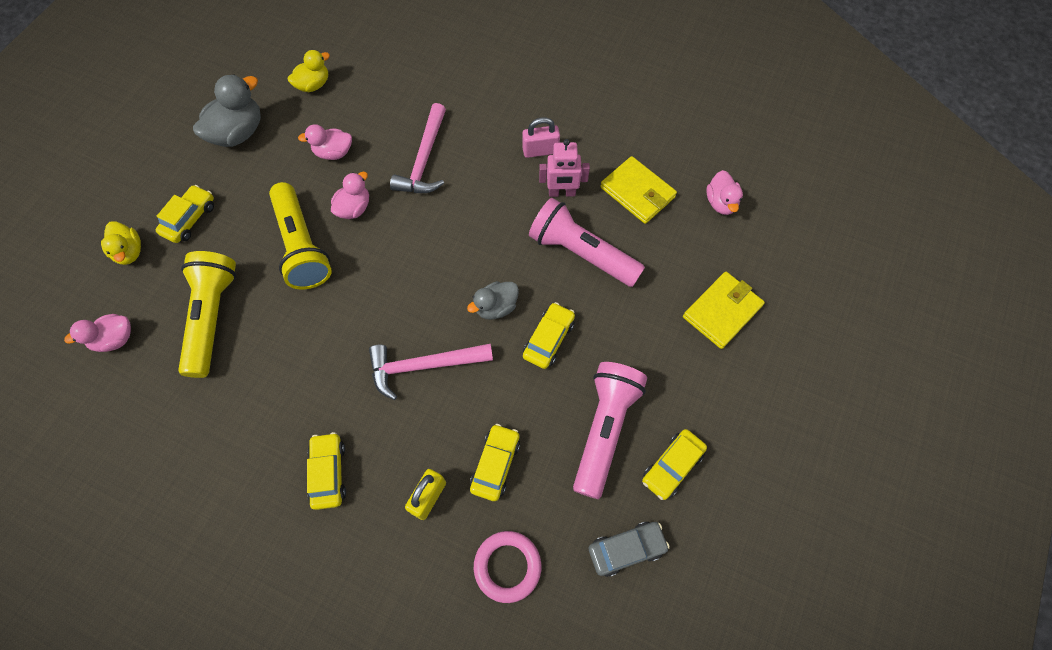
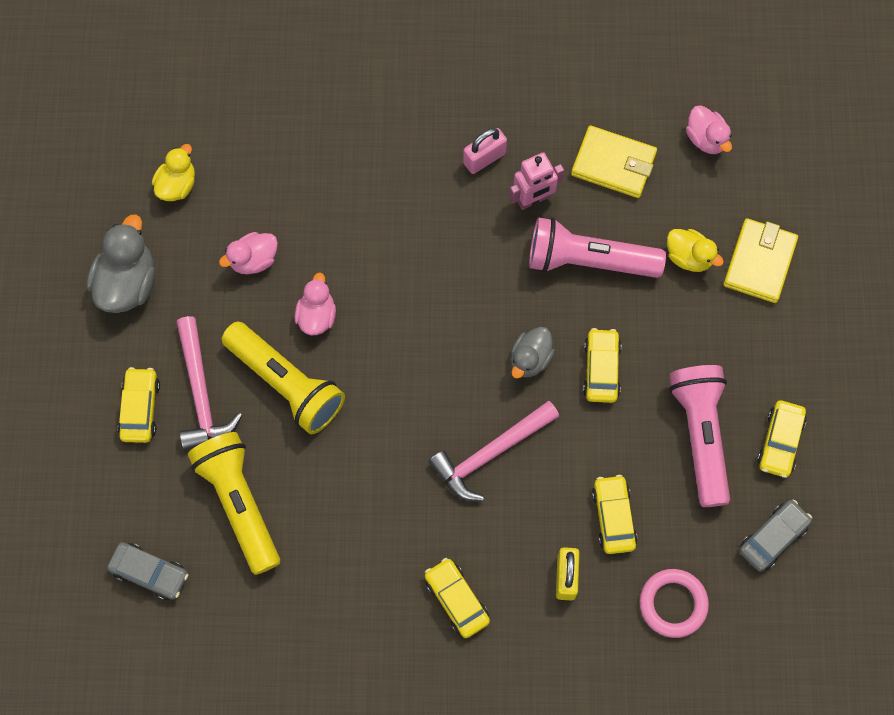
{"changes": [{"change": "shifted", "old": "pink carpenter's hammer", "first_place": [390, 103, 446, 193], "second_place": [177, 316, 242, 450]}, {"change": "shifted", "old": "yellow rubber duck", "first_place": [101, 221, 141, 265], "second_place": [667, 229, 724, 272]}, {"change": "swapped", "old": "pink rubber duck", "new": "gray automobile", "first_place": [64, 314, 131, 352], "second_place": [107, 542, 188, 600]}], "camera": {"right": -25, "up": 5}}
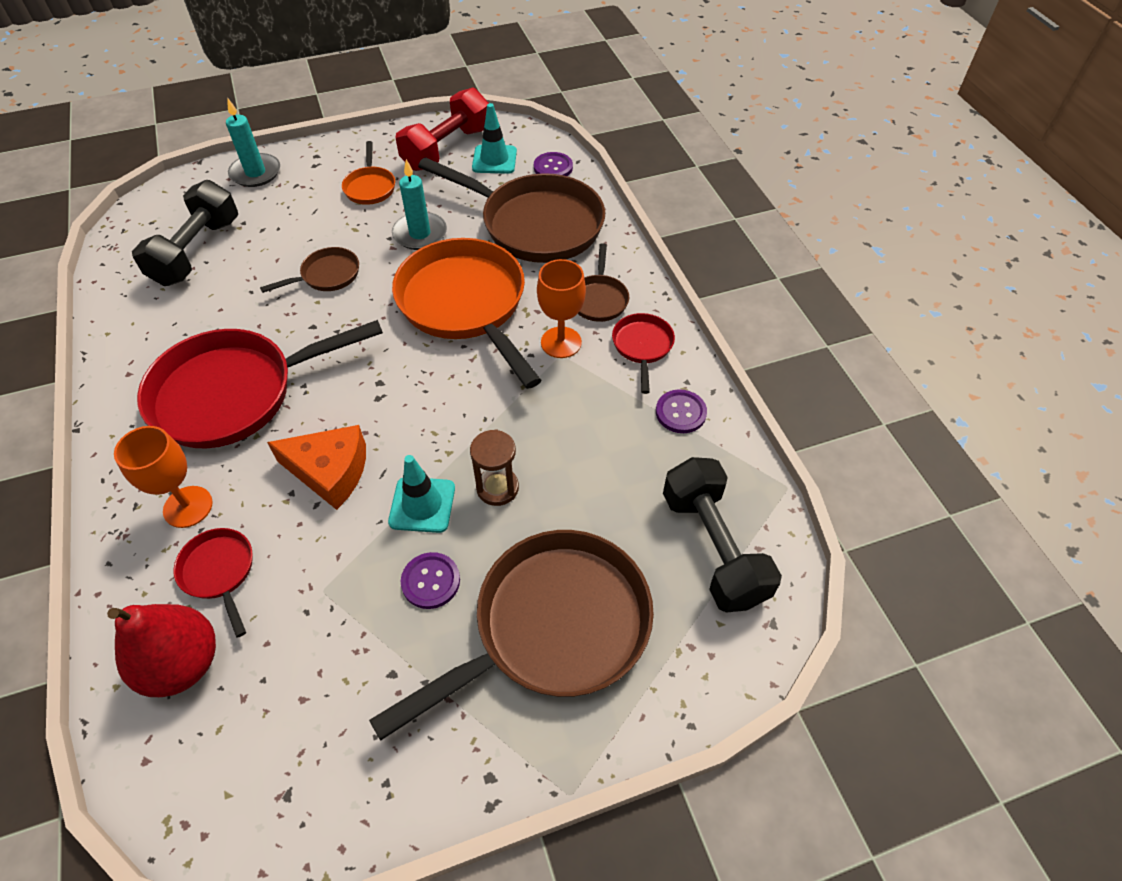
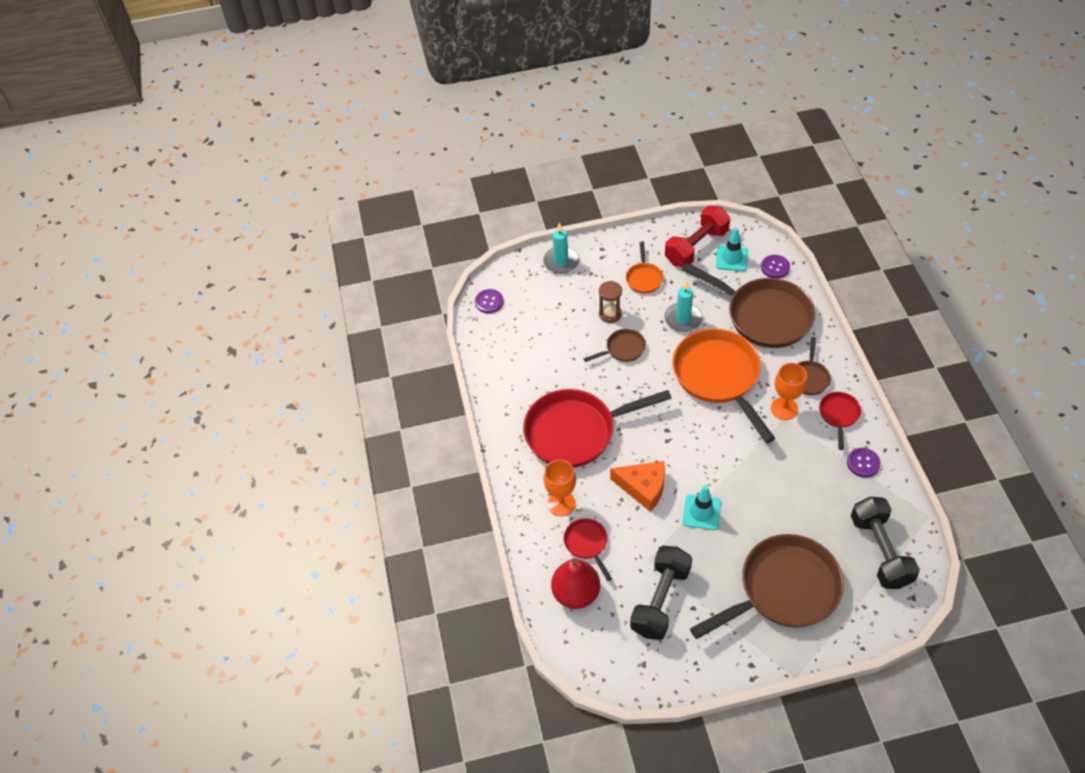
{"changes": [{"change": "shifted", "old": "ebony hand weight", "first_place": [132, 180, 238, 286], "second_place": [630, 546, 692, 640]}, {"change": "shifted", "old": "dark brown sandglass", "first_place": [470, 429, 519, 506], "second_place": [599, 281, 622, 323]}, {"change": "shifted", "old": "royal purple shirt button", "first_place": [401, 552, 460, 609], "second_place": [475, 289, 504, 313]}], "camera": {"right": 10, "up": 0}}
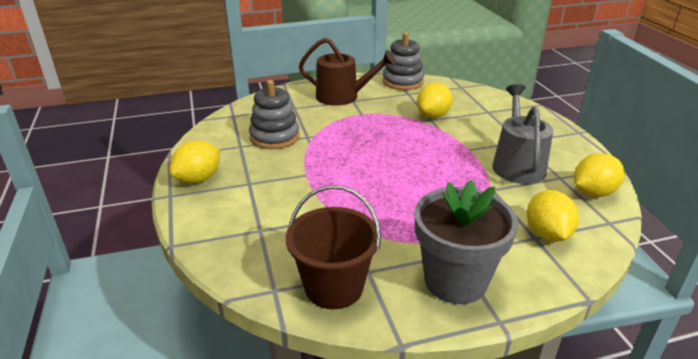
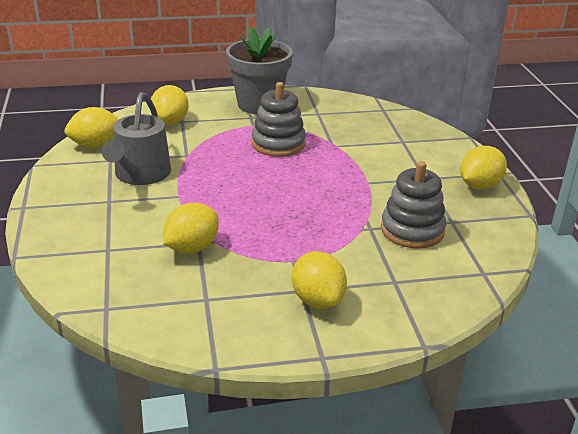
{"changes": [{"change": "shifted", "old": "gray stacking rings", "first_place": [382, 32, 424, 90], "second_place": [252, 82, 306, 157]}, {"change": "swapped", "old": "dark brown sprinkling can", "new": "yellow lemon", "first_place": [299, 38, 396, 106], "second_place": [292, 251, 347, 309]}, {"change": "gone", "old": "dark brown pail", "first_place": [286, 185, 381, 309]}], "camera": {"right": -175, "up": 0}}
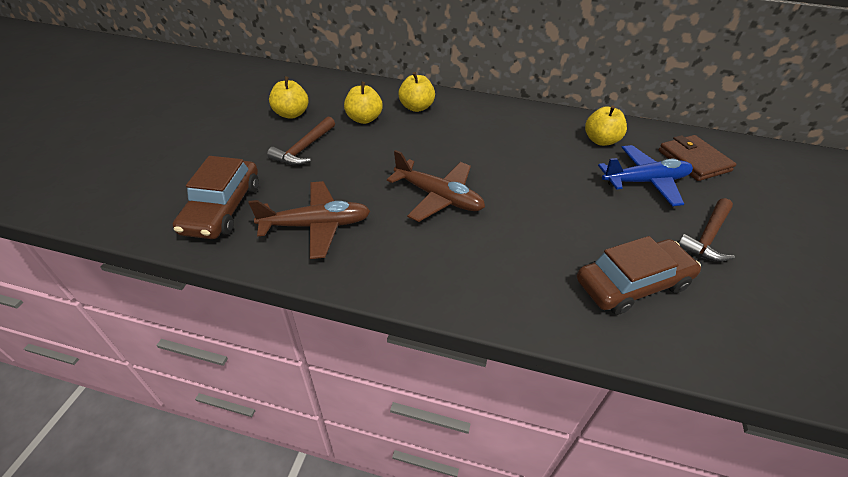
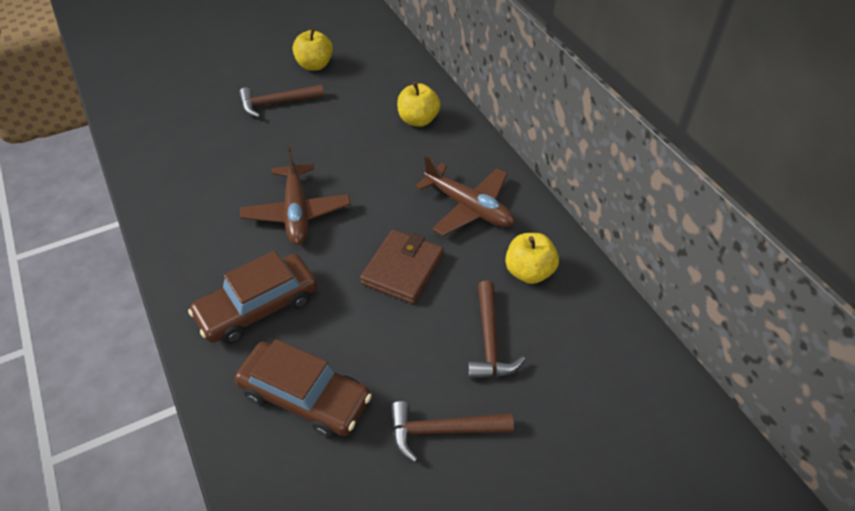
{"changes": [{"change": "gone", "old": "yellow toy apple", "first_place": [344, 82, 383, 124]}, {"change": "shifted", "old": "dark brown billfold", "first_place": [658, 135, 736, 181], "second_place": [360, 229, 444, 304]}, {"change": "swapped", "old": "blue toy plane", "new": "dark brown carpenter's hammer", "first_place": [598, 145, 693, 206], "second_place": [468, 281, 525, 379]}, {"change": "shifted", "old": "dark brown automobile", "first_place": [173, 156, 259, 239], "second_place": [188, 251, 317, 344]}, {"change": "shifted", "old": "dark brown toy plane", "first_place": [248, 181, 370, 259], "second_place": [415, 156, 515, 236]}], "camera": {"right": 50, "up": 5}}
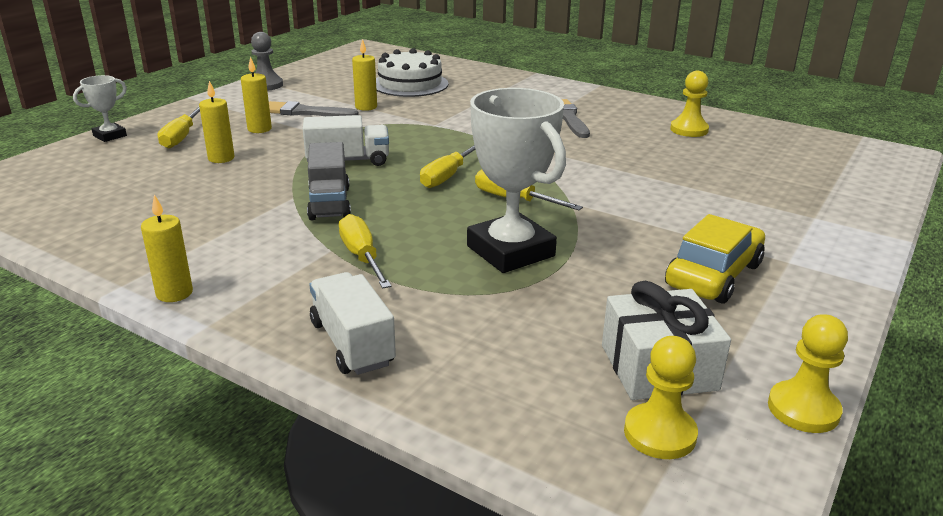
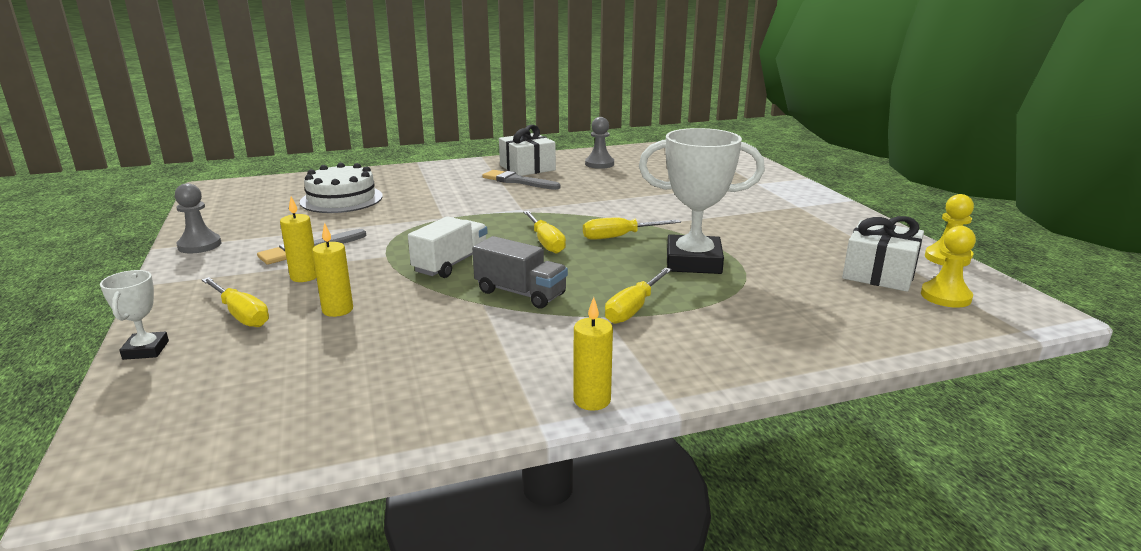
{"changes": [{"change": "gone", "old": "yellow candle", "first_place": [352, 39, 377, 111]}, {"change": "repainted", "old": "yellow pawn", "new": "gray pawn", "first_place": [670, 71, 709, 137], "second_place": [585, 117, 614, 169]}, {"change": "rotated", "old": "yellow flat screwdriver", "first_place": [339, 214, 391, 289], "second_place": [605, 268, 672, 324], "degrees": -75}, {"change": "gone", "old": "yellow automobile", "first_place": [665, 214, 765, 304]}, {"change": "gone", "old": "white toy truck", "first_place": [309, 272, 396, 375]}, {"change": "new", "new": "white wrapped gift", "second_place": [499, 125, 556, 176]}], "camera": {"right": -50, "up": -5}}
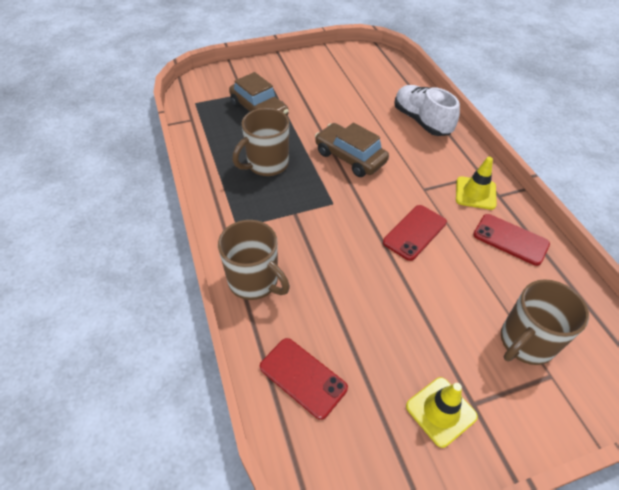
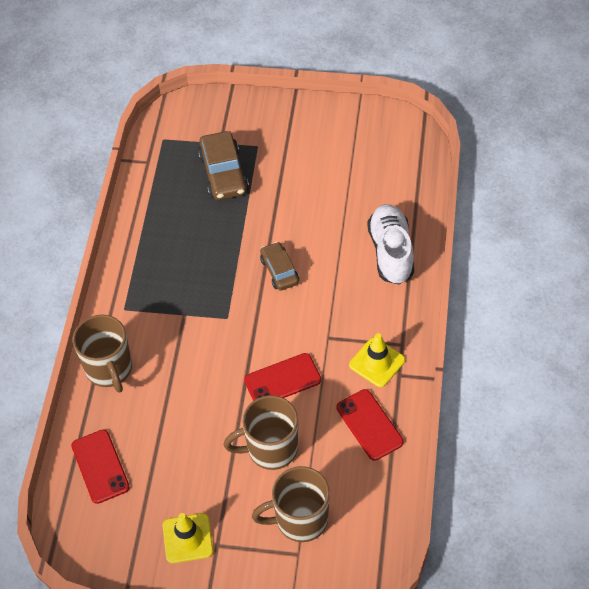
{"changes": [{"change": "shifted", "old": "dark brown coffee mug", "first_place": [232, 108, 289, 176], "second_place": [223, 395, 298, 470]}, {"change": "scaled", "old": "dark brown automobile", "first_place": [315, 123, 389, 177], "second_place": [260, 242, 299, 291], "factor": 0.64}], "camera": {"right": 30, "up": 5}}
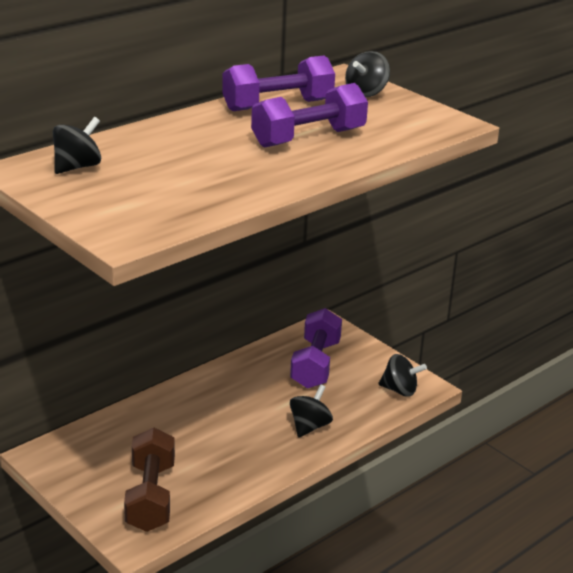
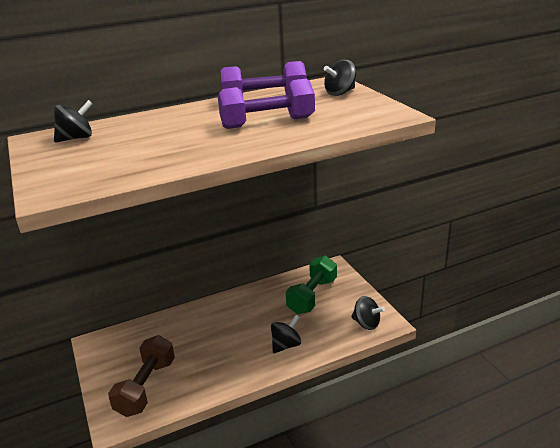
{"changes": [{"change": "repainted", "old": "royal purple hand weight", "new": "leaf-green hand weight", "first_place": [290, 308, 342, 389], "second_place": [286, 256, 337, 314]}], "camera": {"right": 20, "up": 0}}
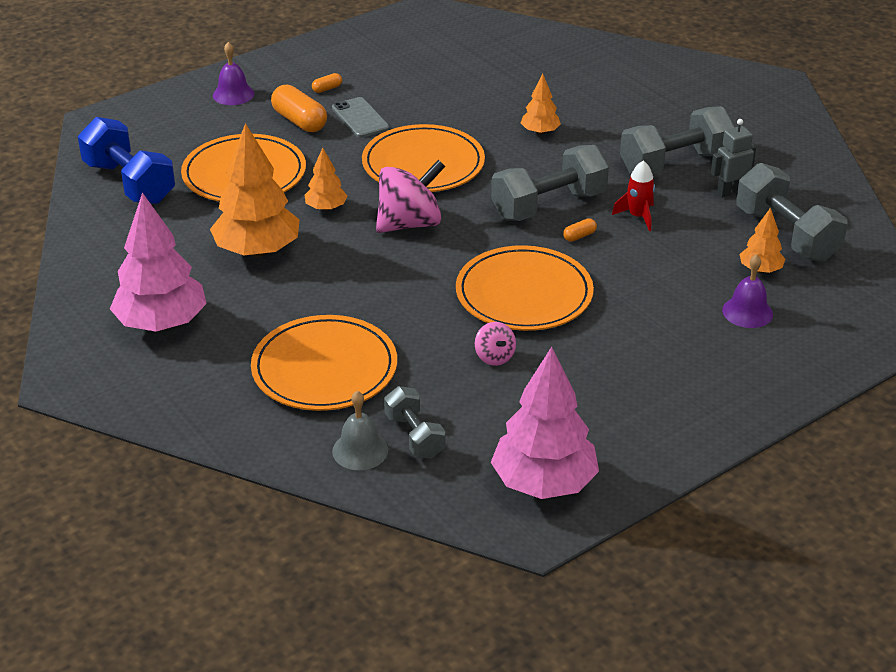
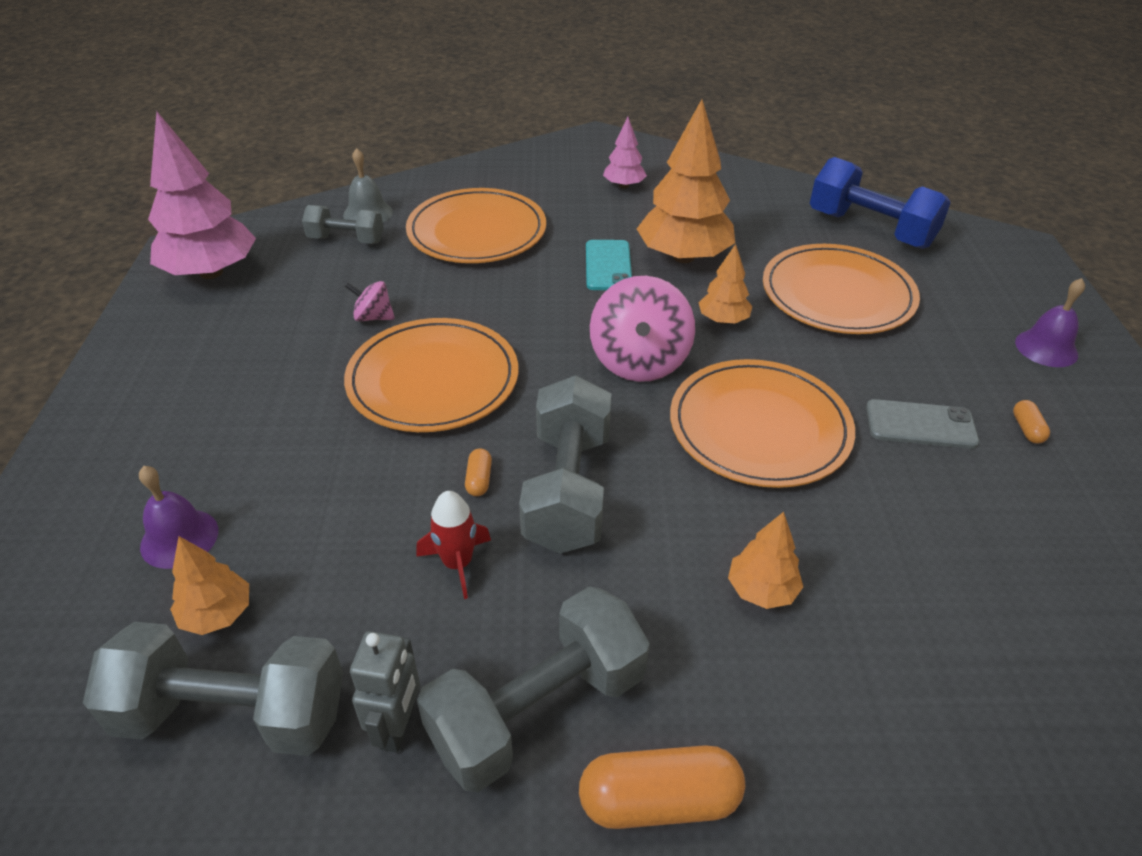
{"changes": [{"change": "shifted", "old": "orange-coloured capsule", "first_place": [271, 85, 327, 132], "second_place": [579, 745, 745, 829]}, {"change": "rotated", "old": "gray hand weight", "first_place": [620, 106, 735, 174], "second_place": [417, 586, 650, 792], "degrees": 45}, {"change": "rotated", "old": "blue hand weight", "first_place": [78, 117, 175, 204], "second_place": [810, 157, 951, 249], "degrees": 45}, {"change": "scaled", "old": "pink tree", "first_place": [110, 192, 207, 332], "second_place": [603, 117, 647, 188], "factor": 0.5}, {"change": "new", "new": "turquoise phone", "second_place": [586, 240, 632, 290]}], "camera": {"right": 125, "up": 5}}
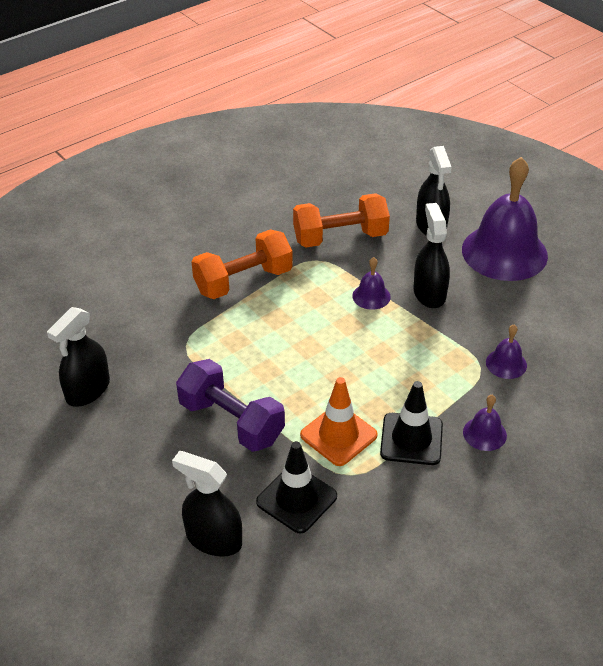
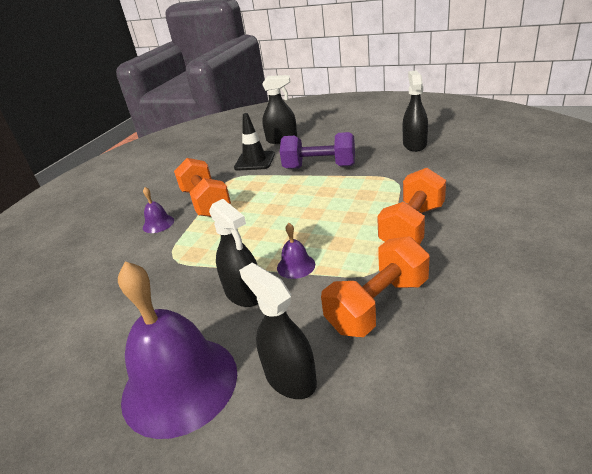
{"changes": [{"change": "gone", "old": "royal purple school bell", "first_place": [486, 325, 527, 379]}, {"change": "gone", "old": "orange-coloured safety cone", "first_place": [300, 377, 378, 466]}, {"change": "swapped", "old": "ebony safety cone", "new": "orange-coloured hand weight", "first_place": [380, 381, 443, 465], "second_place": [174, 158, 231, 217]}], "camera": {"right": 155, "up": -10}}
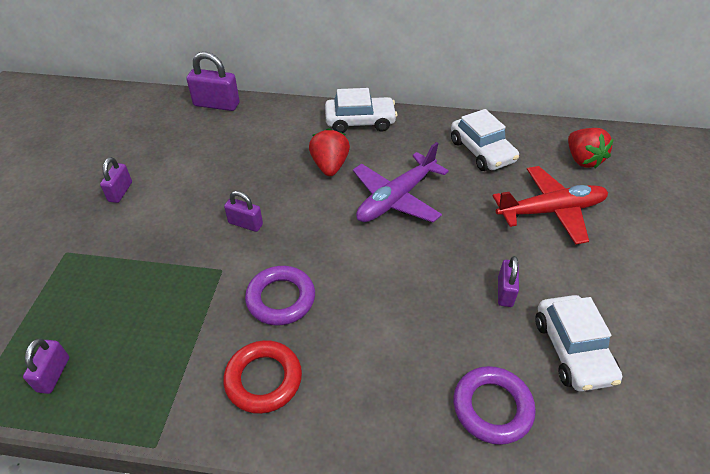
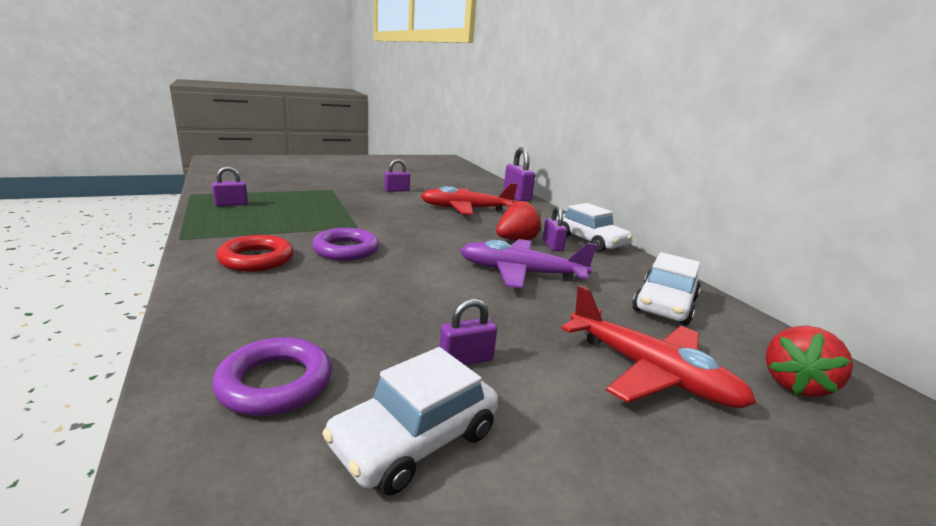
{"changes": [{"change": "shifted", "old": "royal purple lock", "first_place": [224, 191, 263, 232], "second_place": [543, 206, 567, 251]}, {"change": "new", "new": "scarlet toy plane", "second_place": [421, 183, 517, 215]}], "camera": {"right": 55, "up": -25}}
